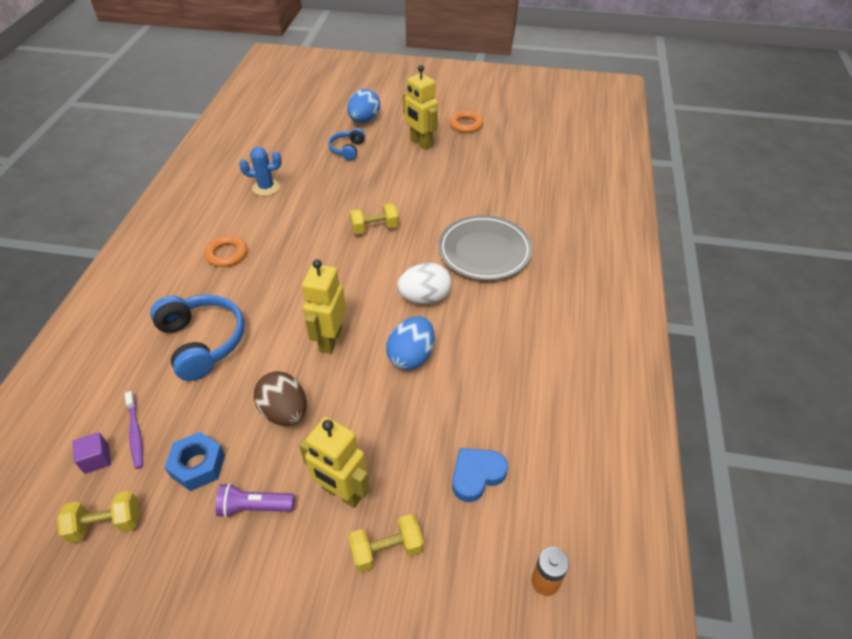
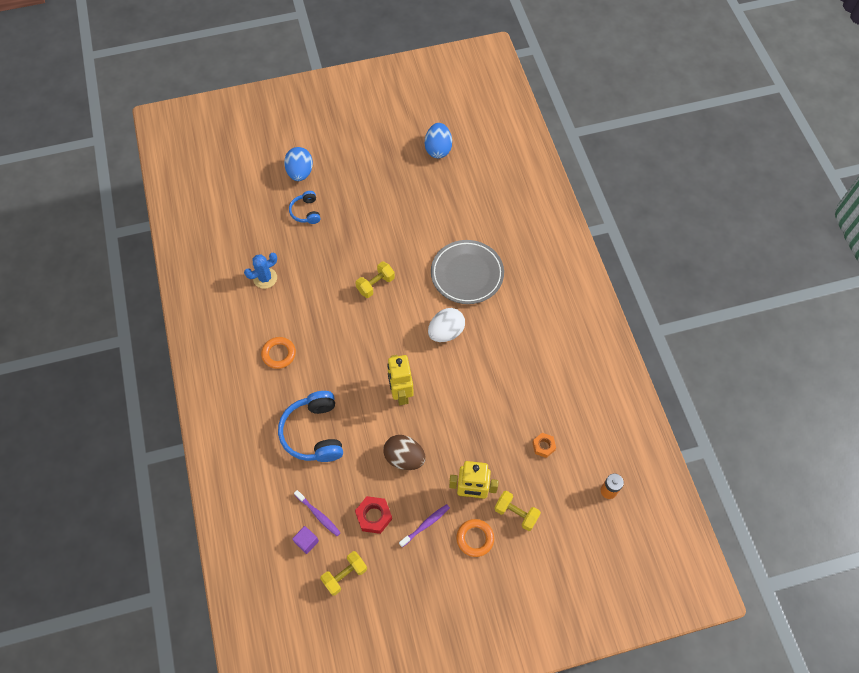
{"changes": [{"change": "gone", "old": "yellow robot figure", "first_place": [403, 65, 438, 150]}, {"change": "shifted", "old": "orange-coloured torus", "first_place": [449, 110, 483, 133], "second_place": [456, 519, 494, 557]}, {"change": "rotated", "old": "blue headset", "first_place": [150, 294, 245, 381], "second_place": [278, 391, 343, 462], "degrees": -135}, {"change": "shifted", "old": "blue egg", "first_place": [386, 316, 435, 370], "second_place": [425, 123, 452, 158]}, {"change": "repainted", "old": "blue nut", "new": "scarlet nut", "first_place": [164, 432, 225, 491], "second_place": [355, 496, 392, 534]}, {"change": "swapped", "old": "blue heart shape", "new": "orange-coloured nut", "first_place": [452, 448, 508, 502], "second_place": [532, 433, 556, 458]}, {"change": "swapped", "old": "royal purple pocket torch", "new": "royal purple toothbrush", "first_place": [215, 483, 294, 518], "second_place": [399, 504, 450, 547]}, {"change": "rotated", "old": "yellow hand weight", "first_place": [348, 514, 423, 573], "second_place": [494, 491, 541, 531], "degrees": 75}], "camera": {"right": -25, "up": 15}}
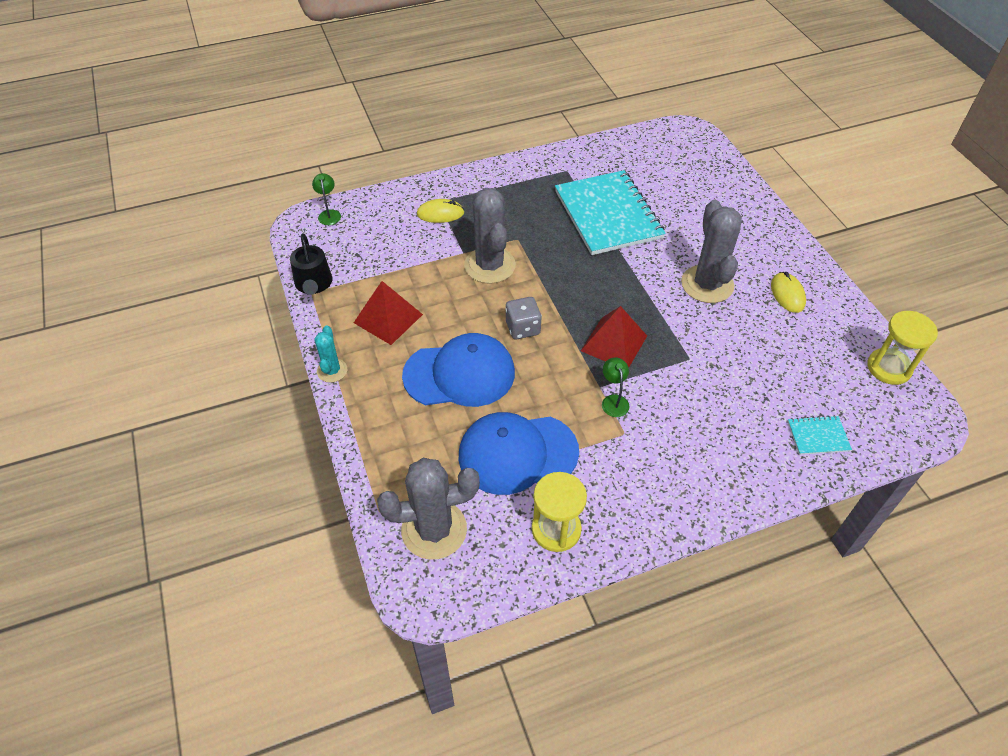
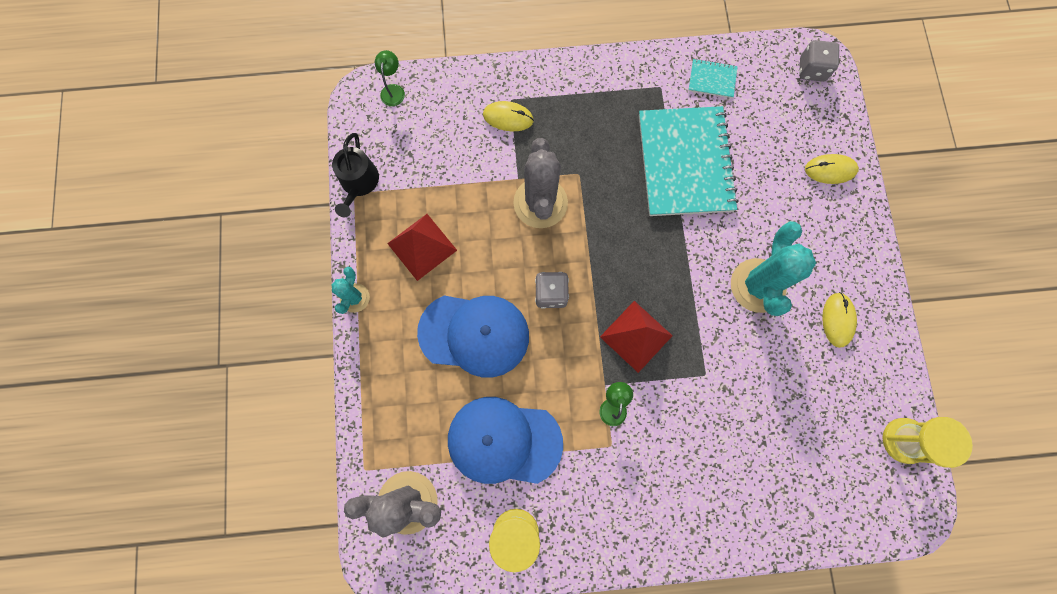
{"changes": [{"change": "repainted", "old": "gray cactus", "new": "turquoise cactus", "first_place": [681, 200, 742, 303], "second_place": [731, 221, 816, 316]}, {"change": "shifted", "old": "turquoise notebook", "first_place": [788, 415, 852, 455], "second_place": [688, 59, 738, 98]}, {"change": "new", "new": "gray dice", "second_place": [799, 40, 839, 82]}, {"change": "new", "new": "yellow mouse", "second_place": [805, 154, 859, 184]}], "camera": {"right": 15, "up": 25}}
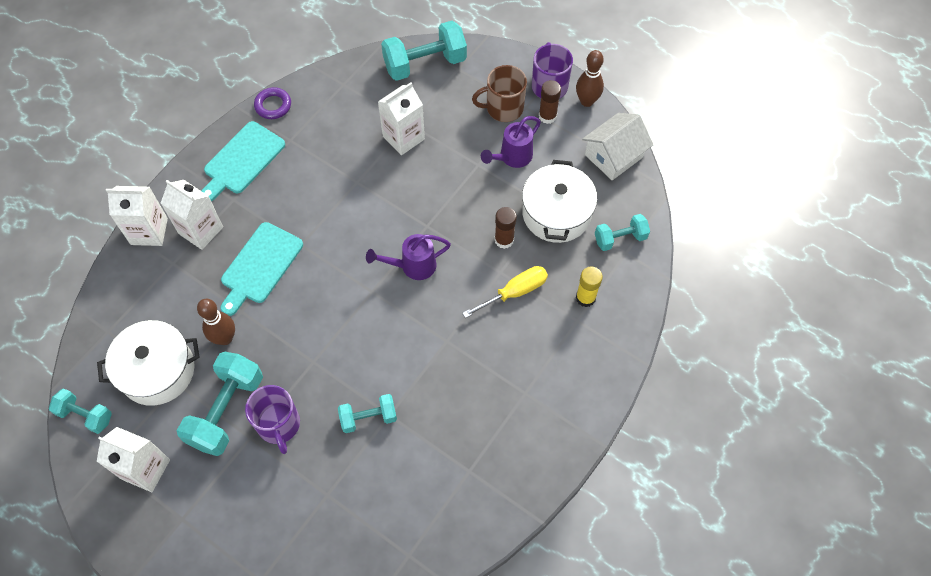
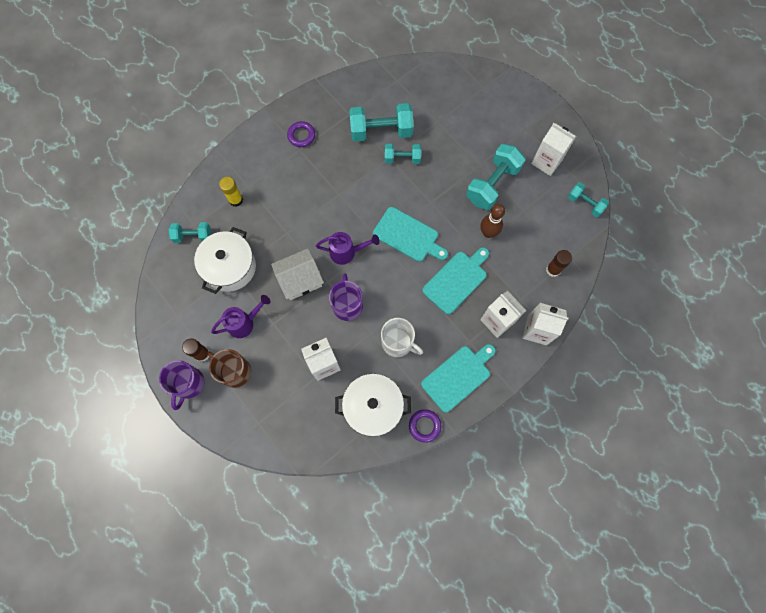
{"changes": [{"change": "shifted", "old": "turquoise hand weight", "first_place": [381, 21, 467, 81], "second_place": [349, 103, 414, 142]}, {"change": "gone", "old": "dark brown bowling pin", "first_place": [576, 50, 604, 107]}, {"change": "rotated", "old": "dark brown coffee mug", "first_place": [472, 65, 527, 122], "second_place": [207, 349, 251, 388], "degrees": -150}, {"change": "shifted", "old": "white toy house", "first_place": [582, 113, 653, 180], "second_place": [271, 249, 324, 300]}, {"change": "shifted", "old": "dark brown glue", "first_place": [494, 207, 517, 249], "second_place": [546, 250, 572, 277]}, {"change": "gone", "old": "yellow flat screwdriver", "first_place": [462, 266, 548, 318]}, {"change": "shifted", "old": "white pot", "first_place": [97, 320, 200, 406], "second_place": [335, 374, 411, 437]}, {"change": "shifted", "old": "royal purple coffee mug", "first_place": [245, 385, 300, 454], "second_place": [329, 274, 363, 321]}, {"change": "new", "new": "royal purple torus", "second_place": [287, 121, 315, 147]}, {"change": "new", "new": "turquoise cutting board", "second_place": [373, 207, 448, 262]}, {"change": "new", "new": "white coffee mug", "second_place": [381, 318, 423, 357]}], "camera": {"right": -165, "up": 10}}
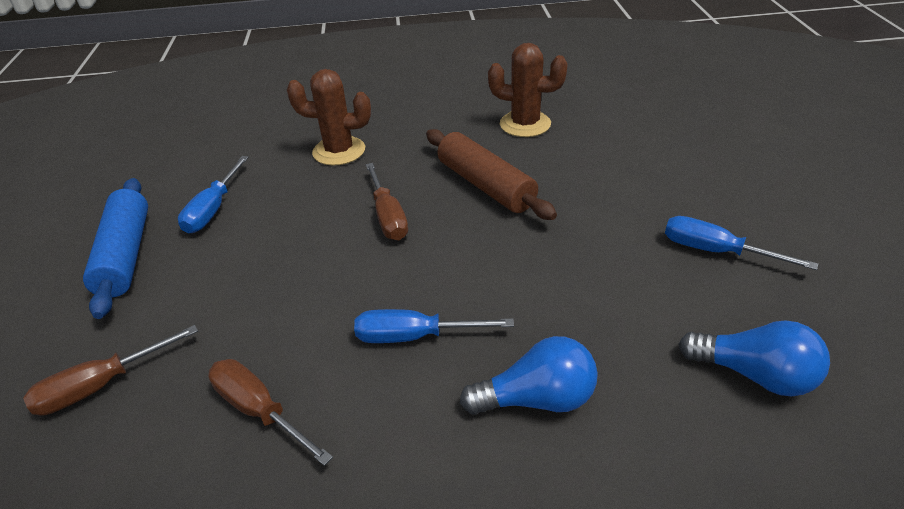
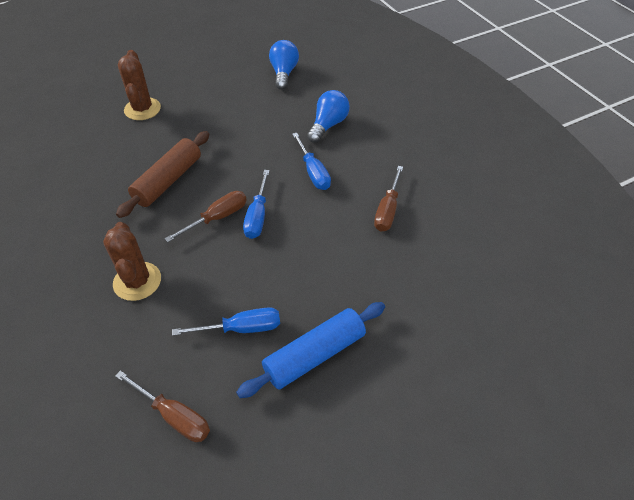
{"changes": [{"change": "shifted", "old": "dark brown cactus", "first_place": [488, 43, 568, 137], "second_place": [118, 50, 161, 120]}, {"change": "shifted", "old": "blue flat screwdriver", "first_place": [665, 216, 818, 270], "second_place": [243, 170, 270, 239]}, {"change": "shifted", "old": "dark brown flat screwdriver", "first_place": [23, 325, 198, 415], "second_place": [115, 371, 210, 442]}, {"change": "rotated", "old": "blue bulb", "first_place": [460, 336, 598, 415], "second_place": [307, 90, 350, 143], "degrees": 60}], "camera": {"right": -115, "up": 10}}
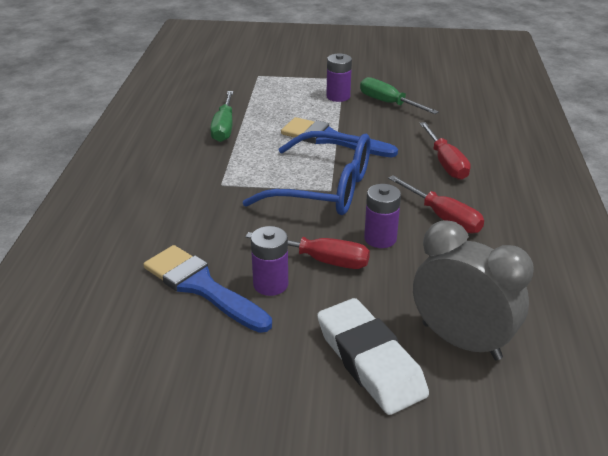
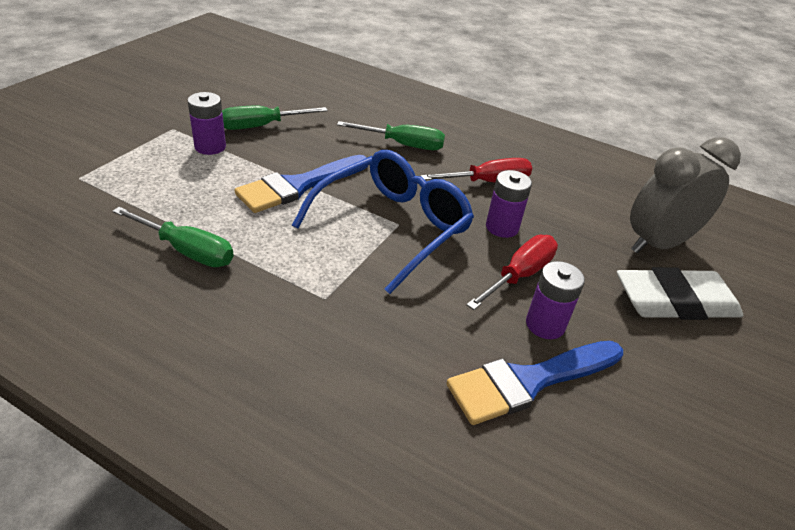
{"changes": [{"change": "repainted", "old": "scarlet flat screwdriver", "new": "leaf-green flat screwdriver", "first_place": [419, 122, 471, 180], "second_place": [337, 121, 445, 150]}], "camera": {"right": -70, "up": 5}}
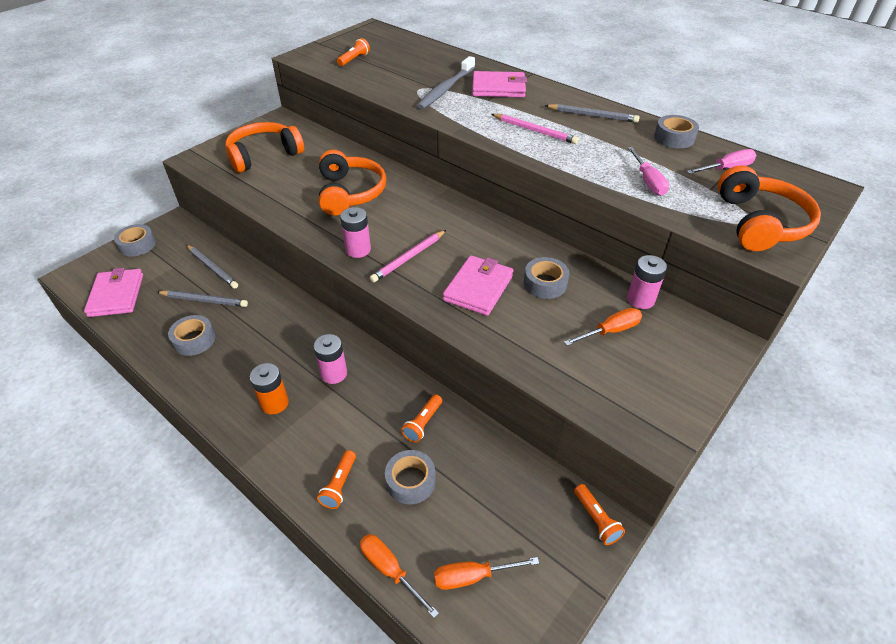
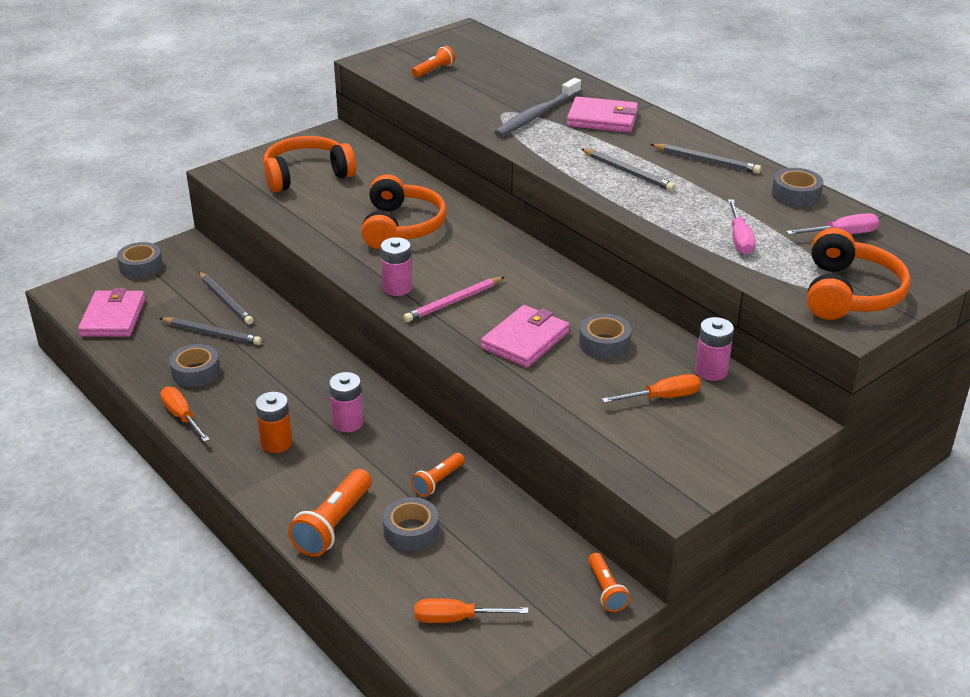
{"changes": [{"change": "repainted", "old": "pink lead pencil", "new": "gray lead pencil", "first_place": [492, 114, 579, 144], "second_place": [581, 149, 676, 191]}, {"change": "scaled", "old": "orange-coloured pocket torch", "first_place": [317, 450, 356, 509], "second_place": [288, 469, 372, 557], "factor": 1.7}, {"change": "shifted", "old": "orange-coloured flat screwdriver", "first_place": [360, 534, 439, 618], "second_place": [160, 387, 210, 442]}], "camera": {"right": 10, "up": -10}}
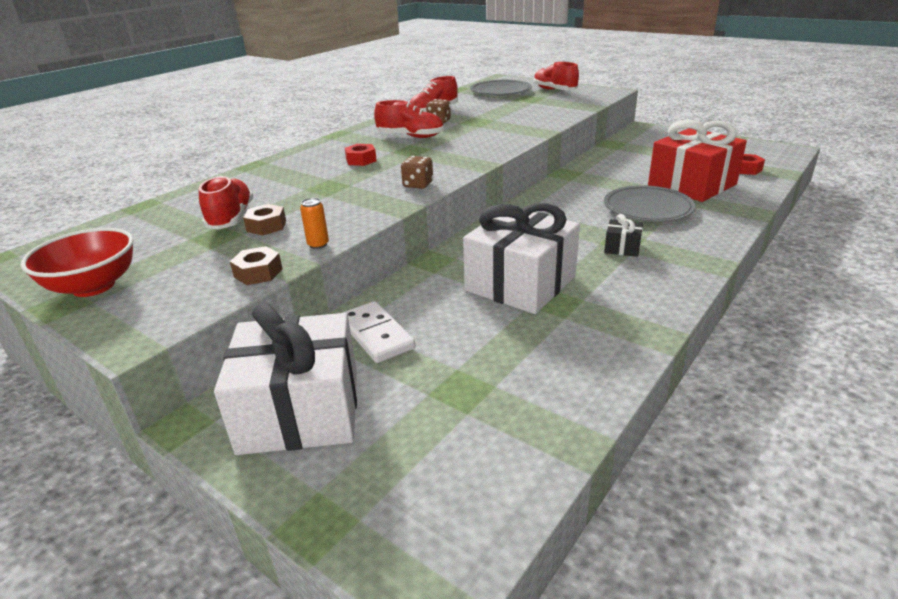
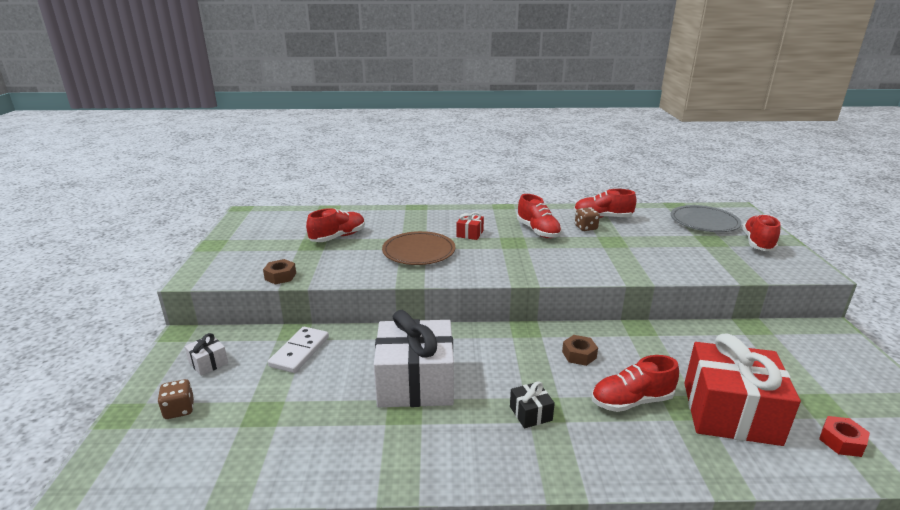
{"changes": [{"change": "swapped", "old": "scarlet nut", "new": "scarlet wrapped gift", "first_place": [345, 144, 377, 166], "second_place": [456, 212, 484, 240]}, {"change": "shifted", "old": "dark brown dice", "first_place": [401, 156, 433, 189], "second_place": [157, 379, 194, 419]}, {"change": "swapped", "old": "gray dinner plate", "new": "scarlet shoe", "first_place": [604, 185, 696, 222], "second_place": [592, 355, 679, 412]}, {"change": "gone", "old": "orange-coloured soda can", "first_place": [300, 198, 329, 249]}, {"change": "shifted", "old": "dark brown nut", "first_place": [243, 204, 286, 235], "second_place": [562, 335, 598, 366]}, {"change": "gone", "old": "scarlet bowl", "first_place": [21, 228, 134, 297]}, {"change": "scaled", "old": "white wrapped gift", "first_place": [214, 302, 357, 455], "second_place": [185, 333, 228, 376], "factor": 0.42}, {"change": "new", "new": "dark brown dinner plate", "second_place": [382, 231, 455, 265]}], "camera": {"right": 50, "up": -5}}
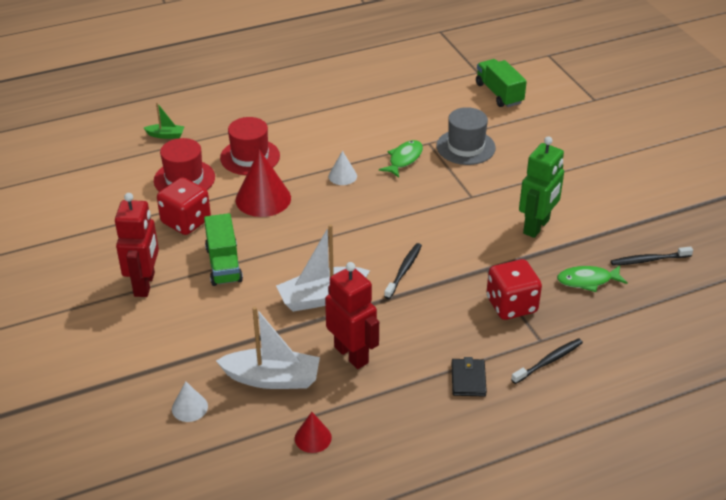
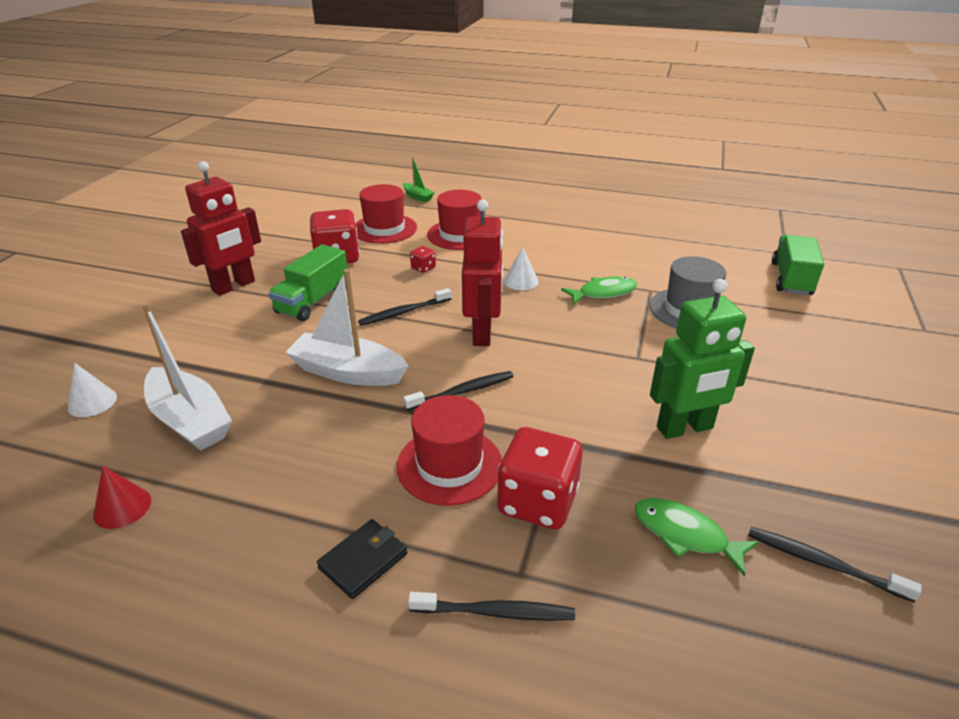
{"changes": [{"change": "swapped", "old": "scarlet solid cone", "new": "scarlet dice", "first_place": [235, 149, 291, 217], "second_place": [410, 246, 436, 273]}, {"change": "shifted", "old": "scarlet robot figure", "first_place": [325, 262, 379, 369], "second_place": [462, 199, 503, 346]}, {"change": "new", "new": "ebony toothbrush", "second_place": [358, 288, 451, 326]}, {"change": "new", "new": "scarlet top hat", "second_place": [396, 395, 502, 506]}], "camera": {"right": 40, "up": -5}}
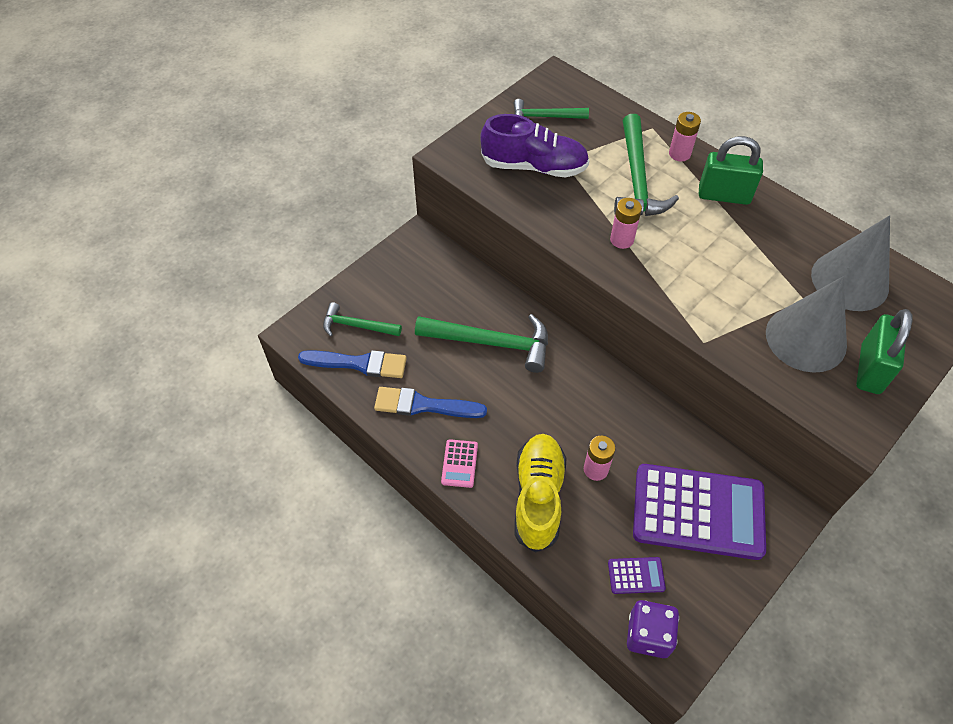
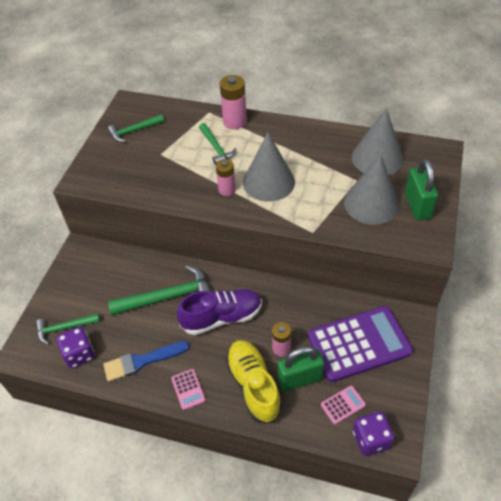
{"changes": [{"change": "scaled", "old": "pink AA battery", "first_place": [669, 112, 701, 162], "second_place": [220, 75, 247, 130], "factor": 1.53}, {"change": "shifted", "old": "royal purple shoe", "first_place": [480, 114, 589, 178], "second_place": [177, 289, 262, 335]}, {"change": "scaled", "old": "leaf-green carpenter's hammer", "first_place": [614, 114, 679, 216], "second_place": [199, 123, 236, 165], "factor": 0.6}, {"change": "shifted", "old": "leaf-green lock", "first_place": [699, 136, 763, 205], "second_place": [277, 346, 324, 392]}, {"change": "swapped", "old": "blue paint brush", "new": "royal purple dice", "first_place": [298, 350, 407, 378], "second_place": [56, 327, 95, 368]}, {"change": "repainted", "old": "royal purple adding machine", "new": "pink adding machine", "first_place": [608, 557, 666, 594], "second_place": [321, 386, 366, 424]}, {"change": "new", "new": "gray solid cone", "second_place": [243, 133, 295, 202]}], "camera": {"right": -25, "up": -5}}
